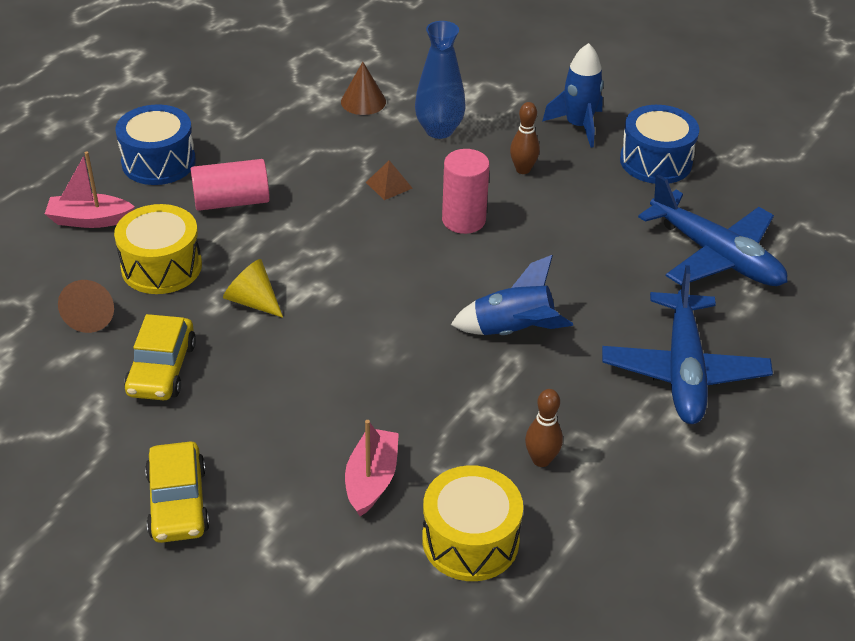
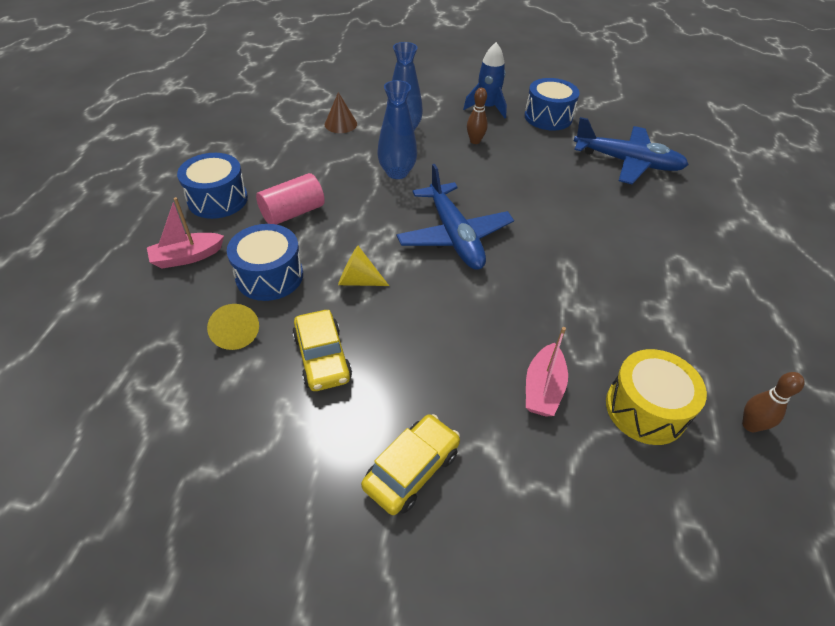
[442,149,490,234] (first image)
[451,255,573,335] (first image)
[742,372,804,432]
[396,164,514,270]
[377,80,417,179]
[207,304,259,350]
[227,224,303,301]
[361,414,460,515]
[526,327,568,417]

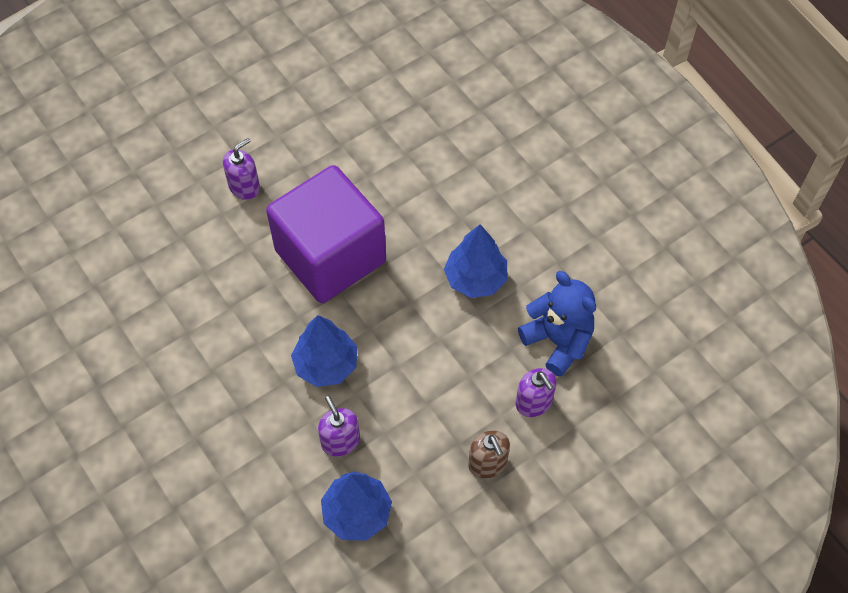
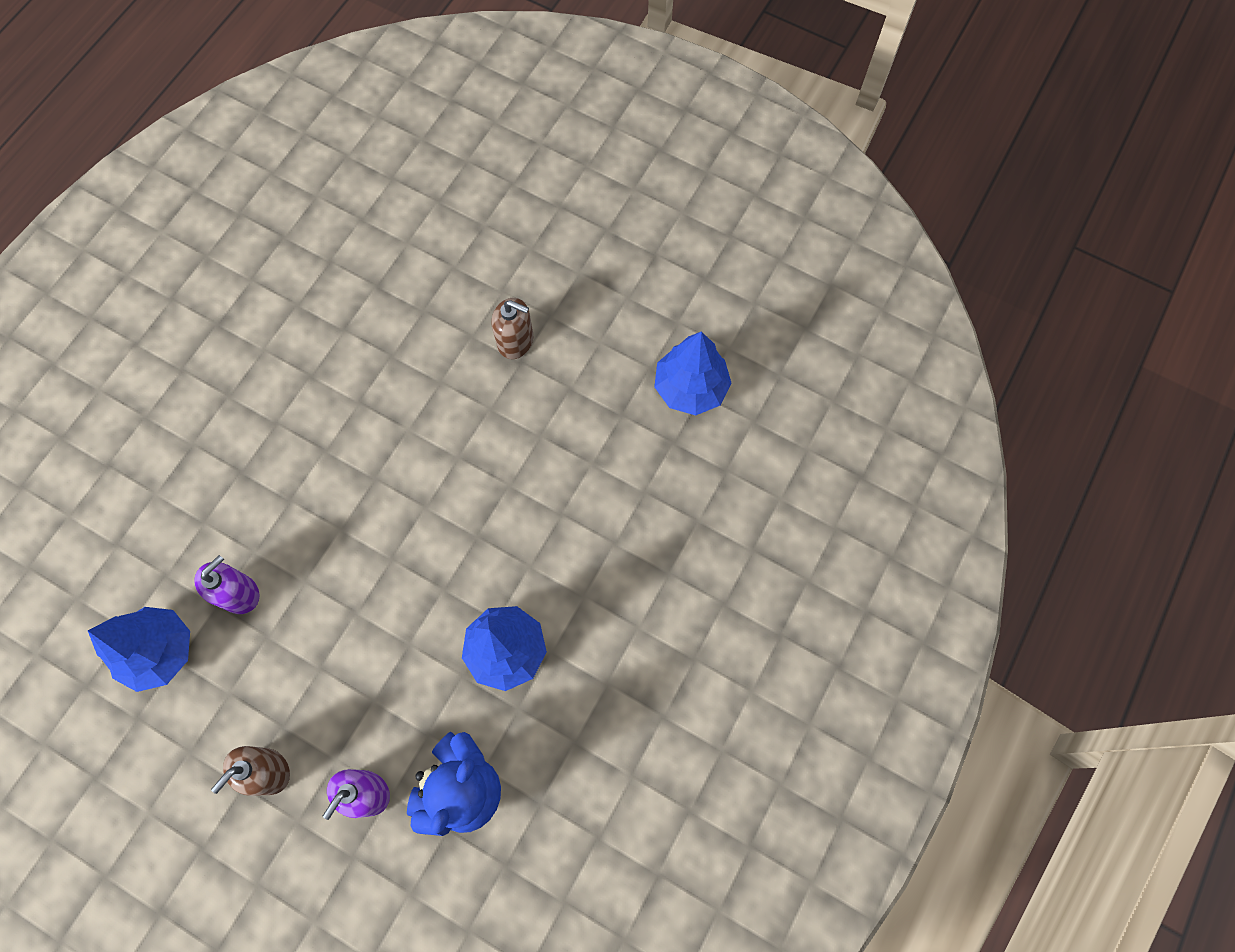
[266,165,386,303] (first image)
[654,332,732,415]
[491,298,533,359]

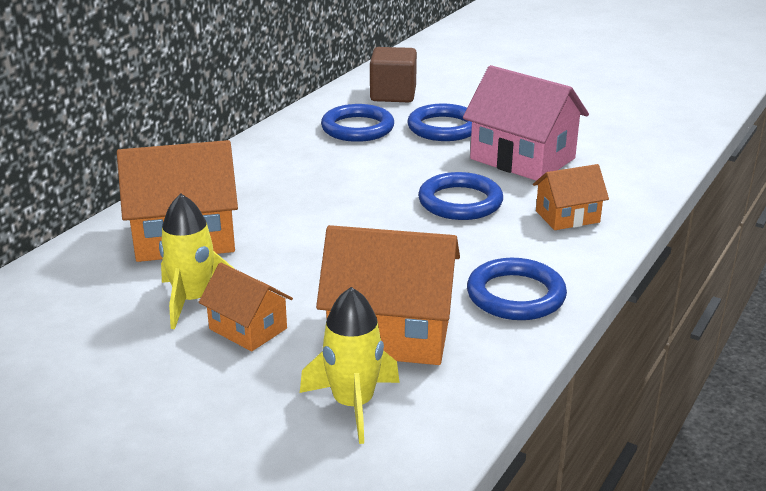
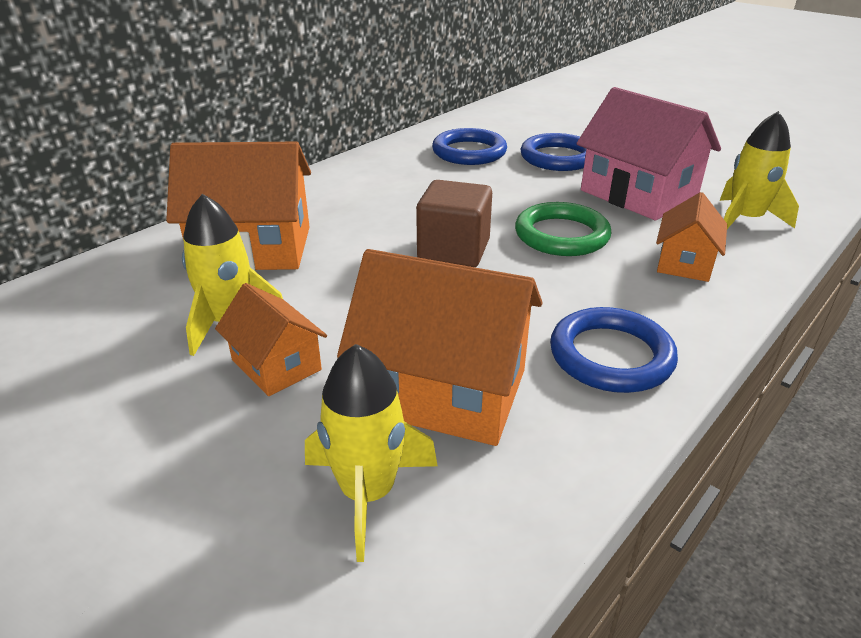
[720,111,799,229]
[416,180,492,267]
[515,202,612,256]
[656,192,727,282]

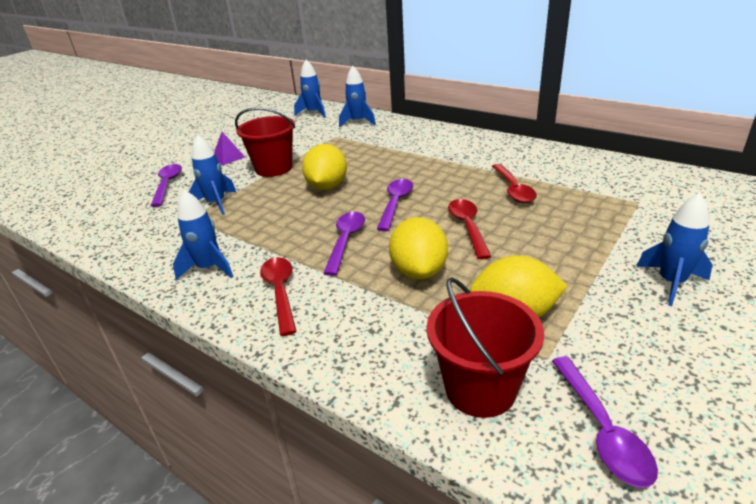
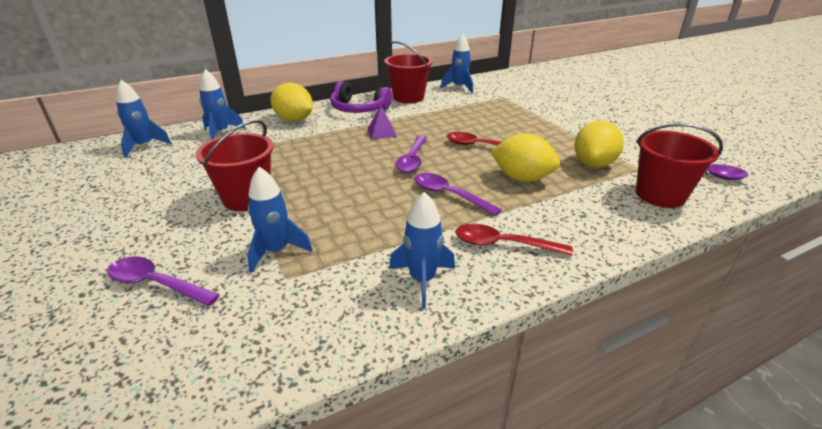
[492,164,537,203] (first image)
[330,81,392,113]
[384,41,433,103]
[368,106,397,139]
[270,82,313,122]
[440,34,473,93]
[395,135,427,173]

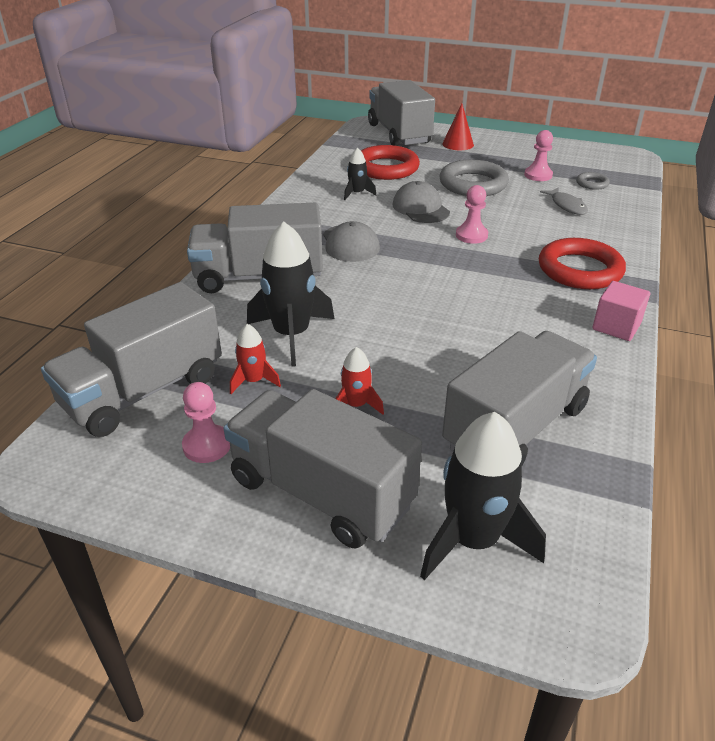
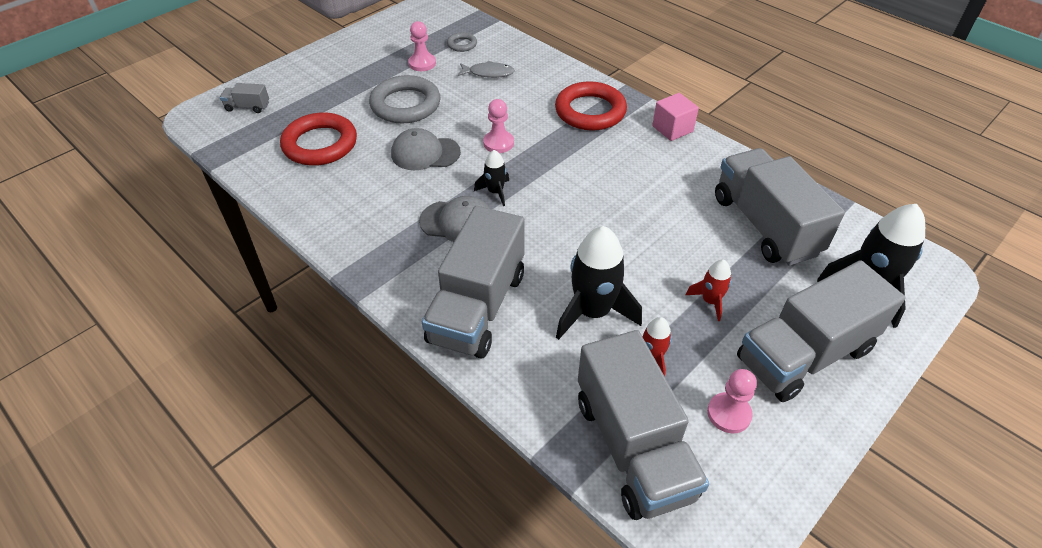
[442,103,474,150] (first image)
[474,150,509,206]
[220,83,269,113]

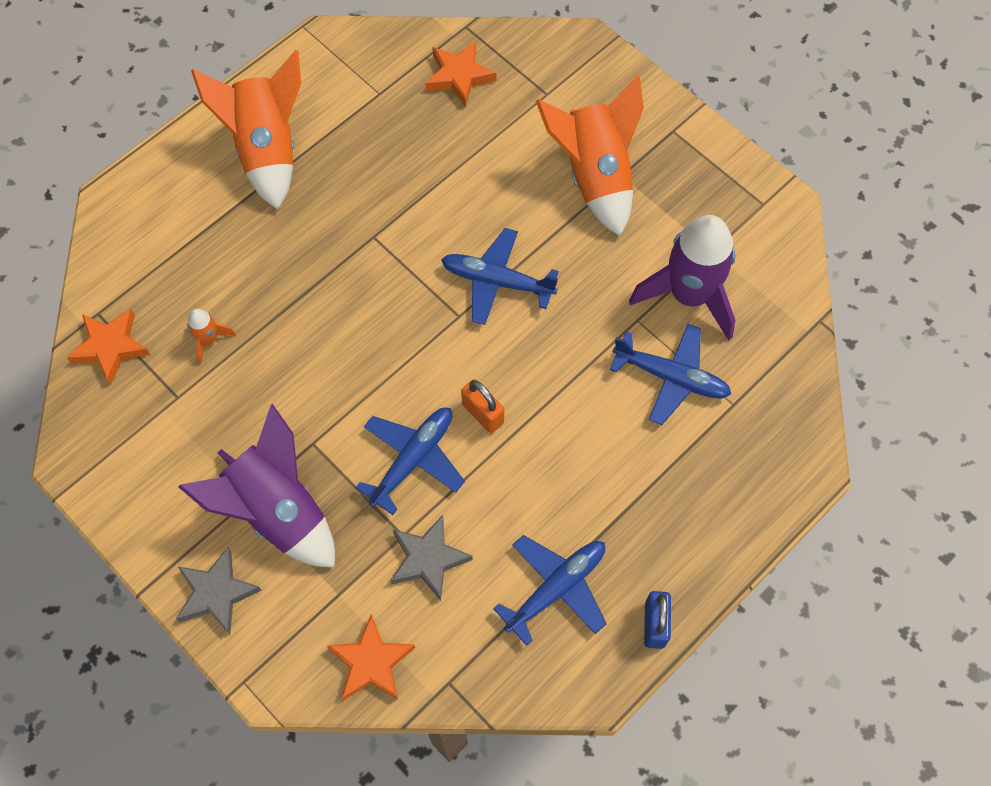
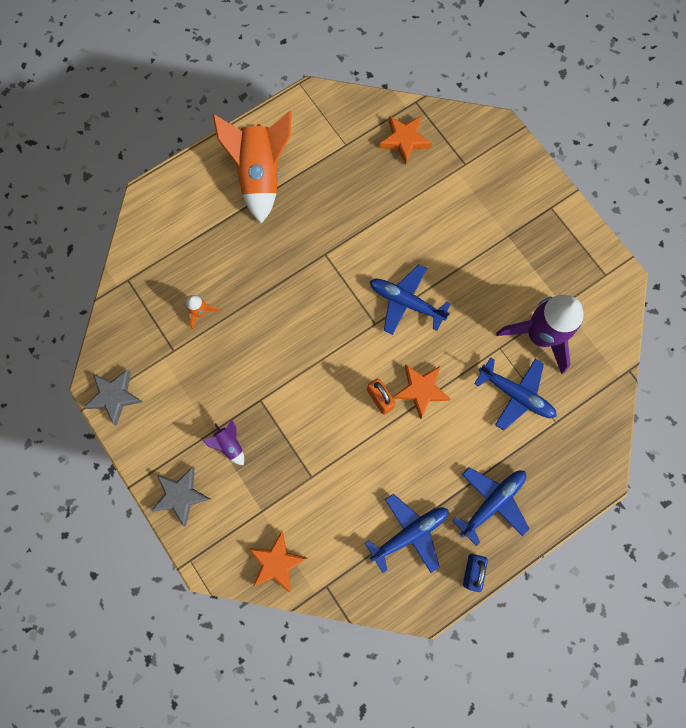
[536,75,644,236] (first image)
[393,365,450,419]
[452,467,530,546]
[84,369,143,426]
[202,419,244,465]

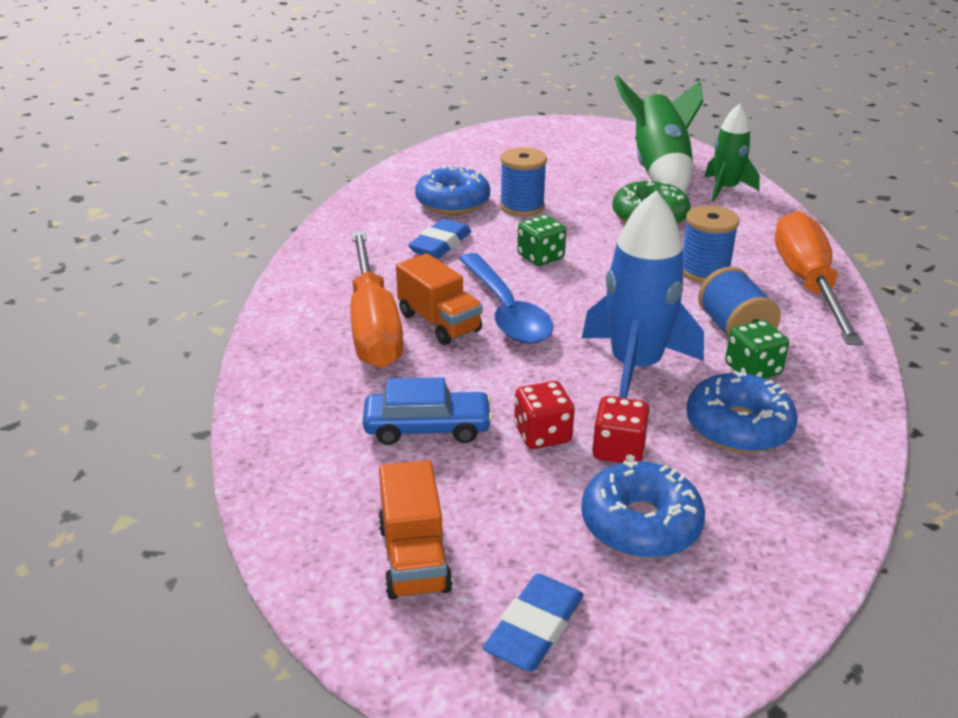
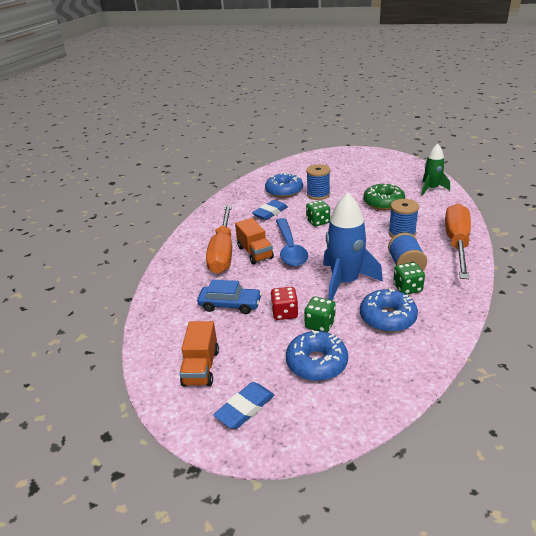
[614,75,703,193] (first image)
[304,296,336,332]

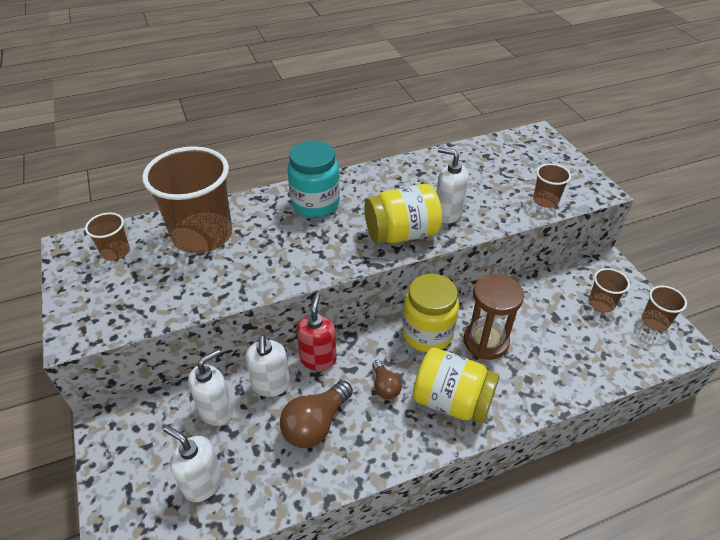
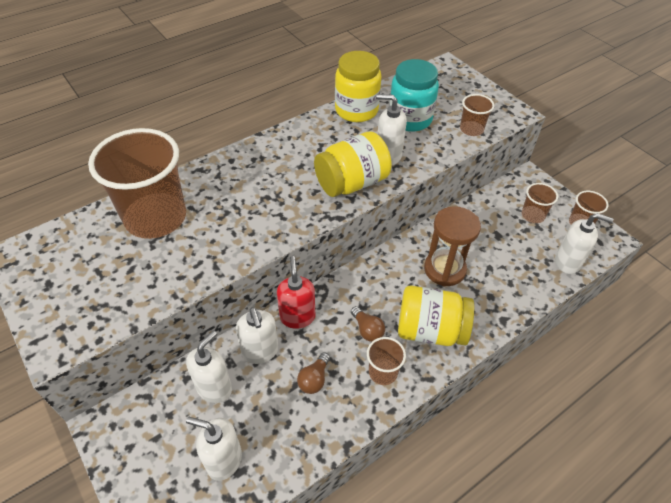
[555,213,613,274]
[367,337,406,385]
[389,59,439,132]
[335,51,382,122]
[297,352,330,394]

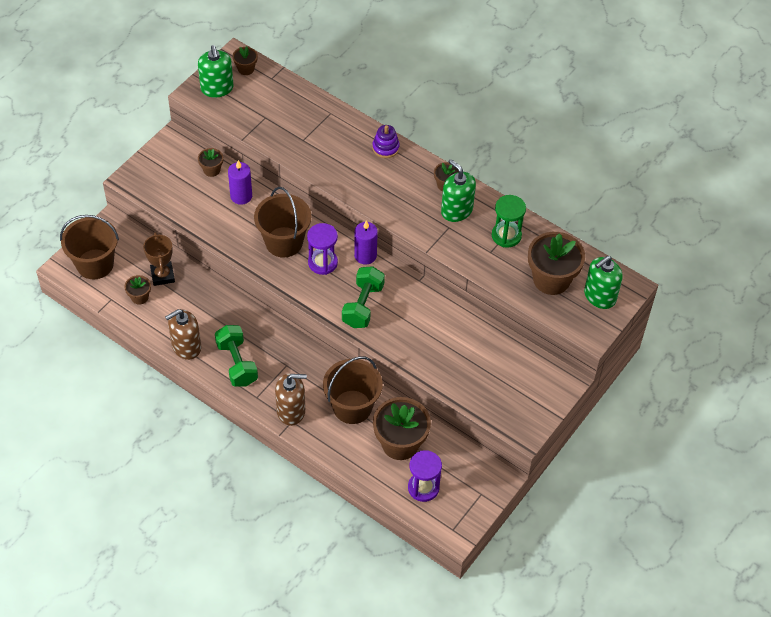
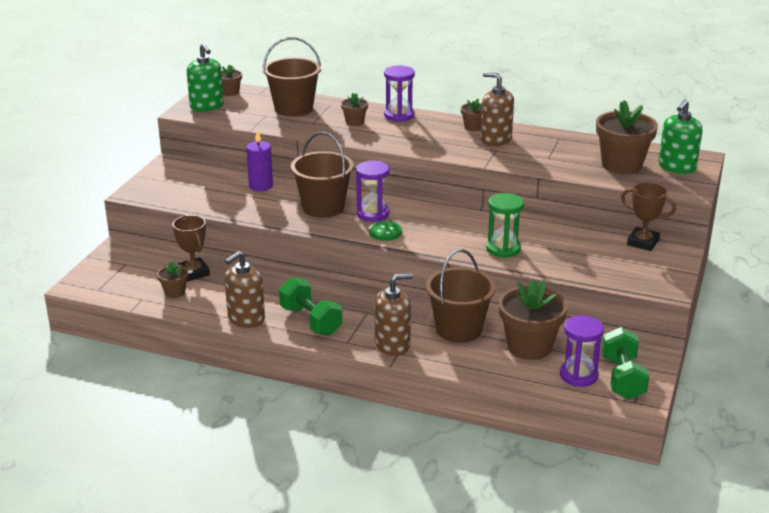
[354,221,378,265] (first image)
[369,221,402,241]
[621,183,676,251]
[263,37,321,117]
[341,93,368,126]
[602,327,649,400]
[486,193,524,258]
[384,65,415,122]
[481,72,514,146]

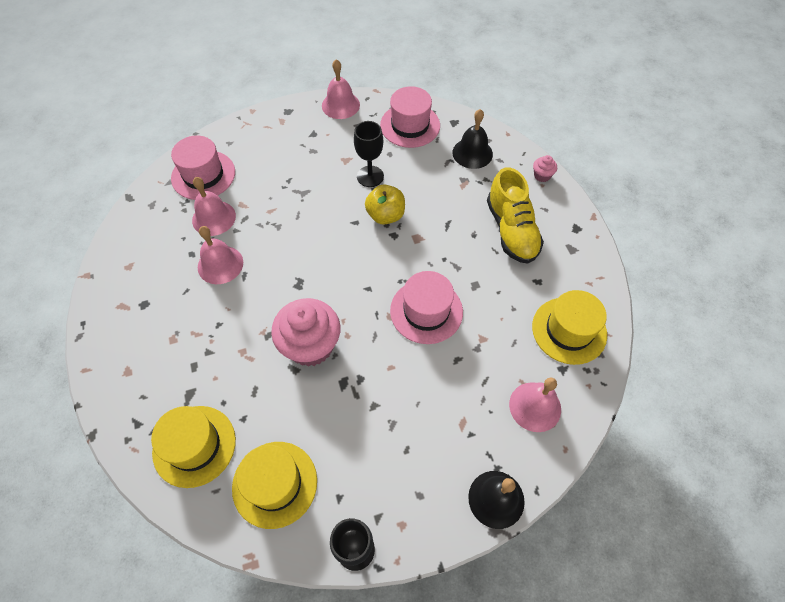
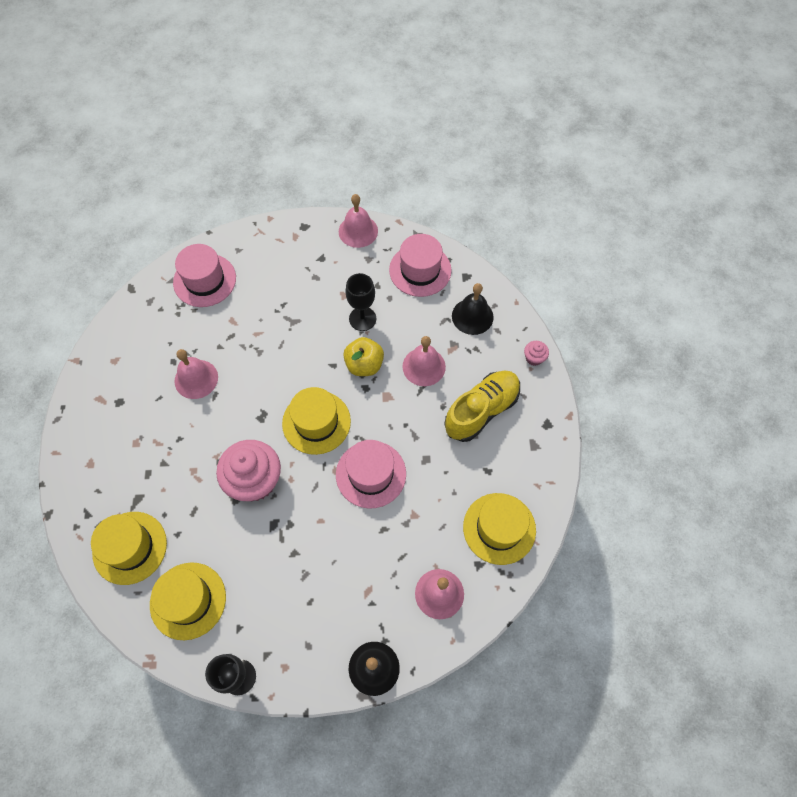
[282,387,351,455]
[403,336,446,386]
[444,371,520,442]

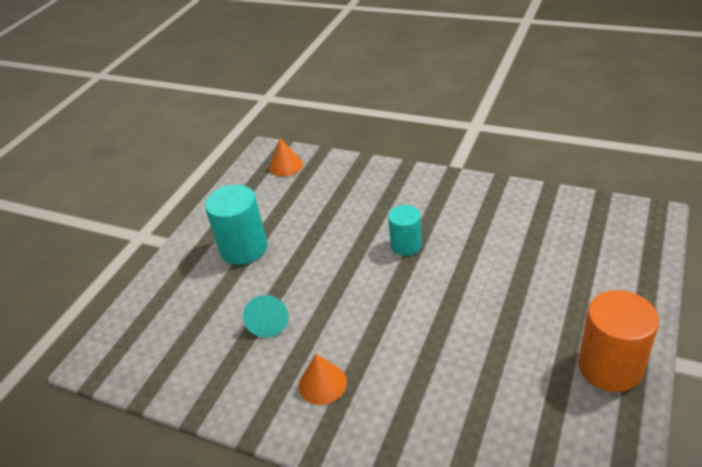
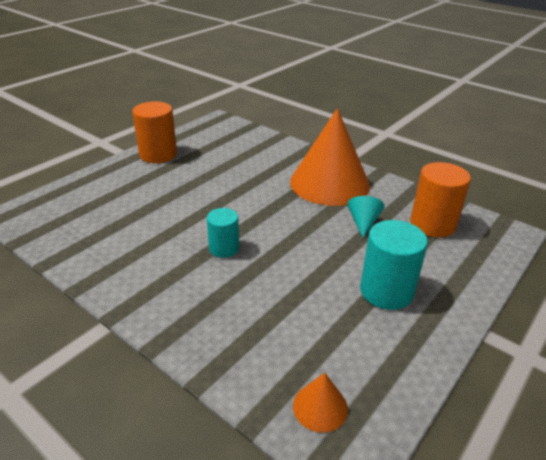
[410,162,471,238]
[290,108,370,206]

